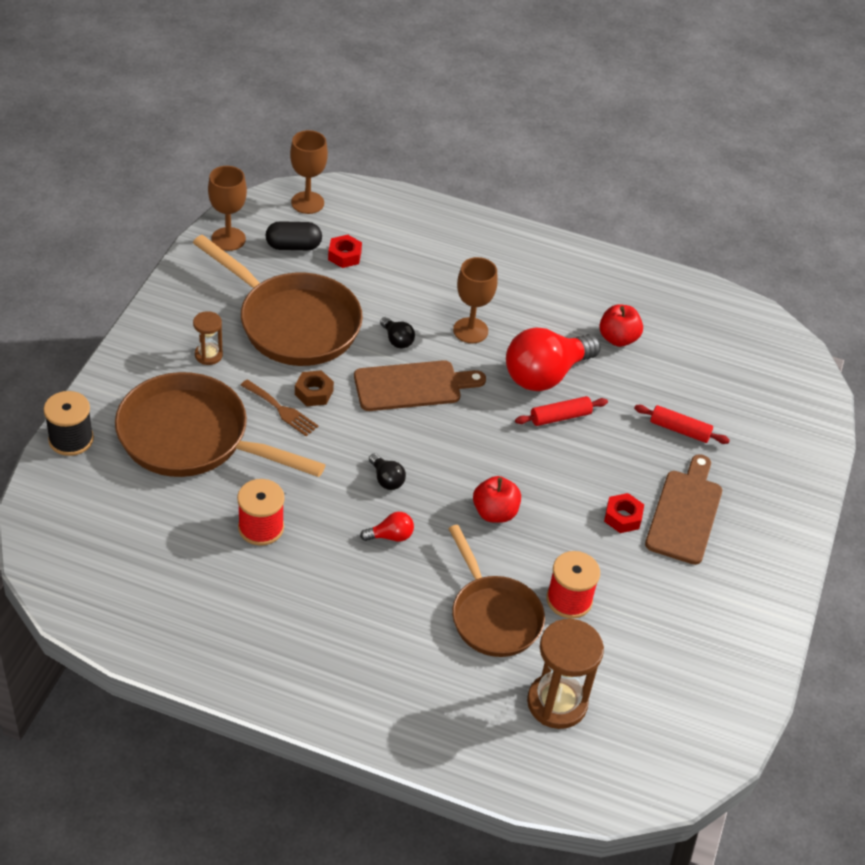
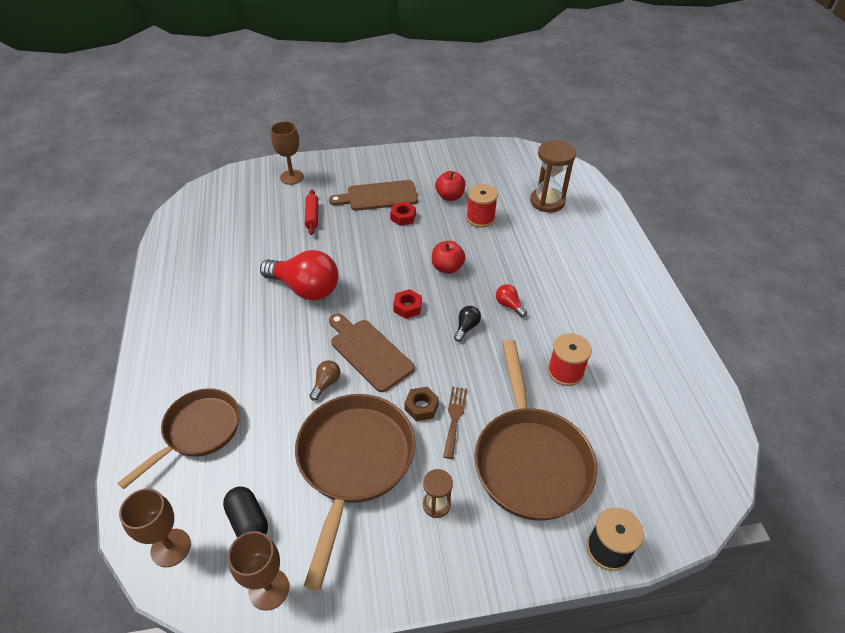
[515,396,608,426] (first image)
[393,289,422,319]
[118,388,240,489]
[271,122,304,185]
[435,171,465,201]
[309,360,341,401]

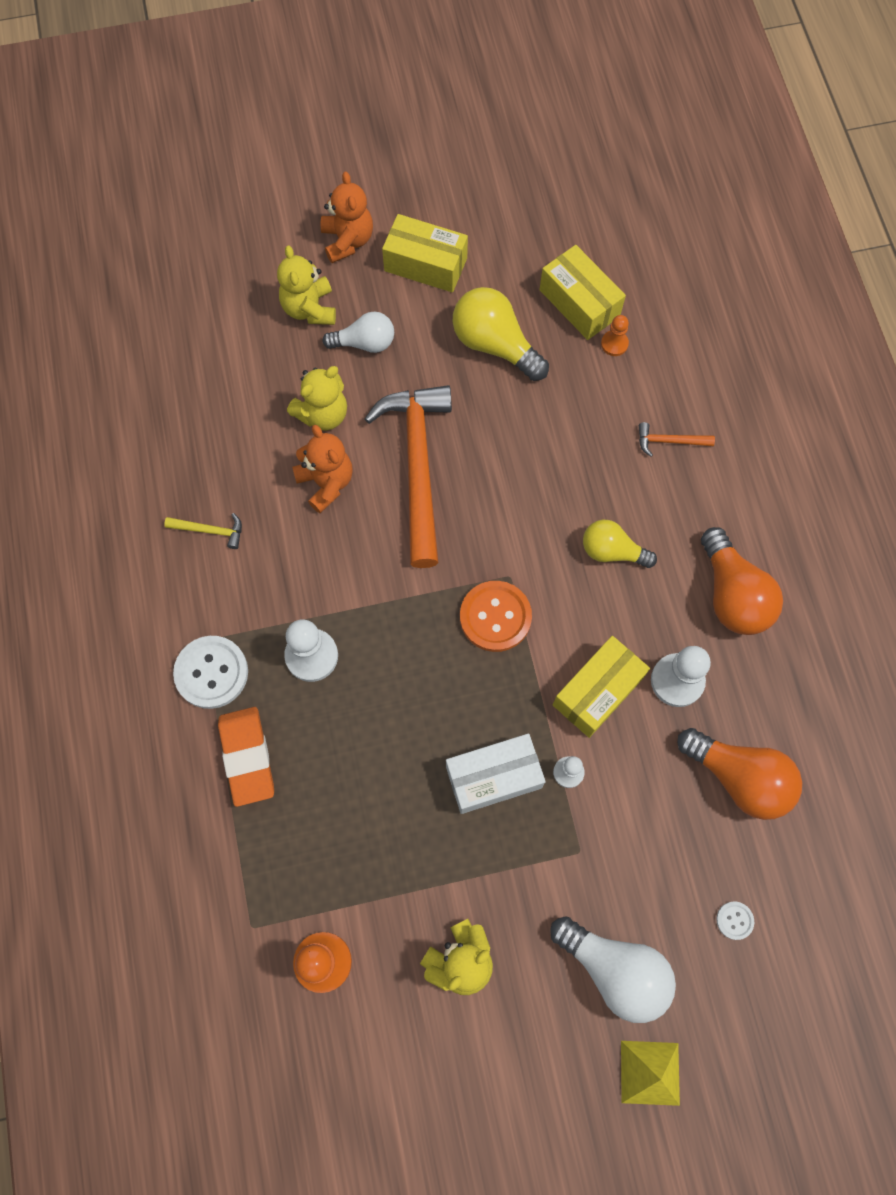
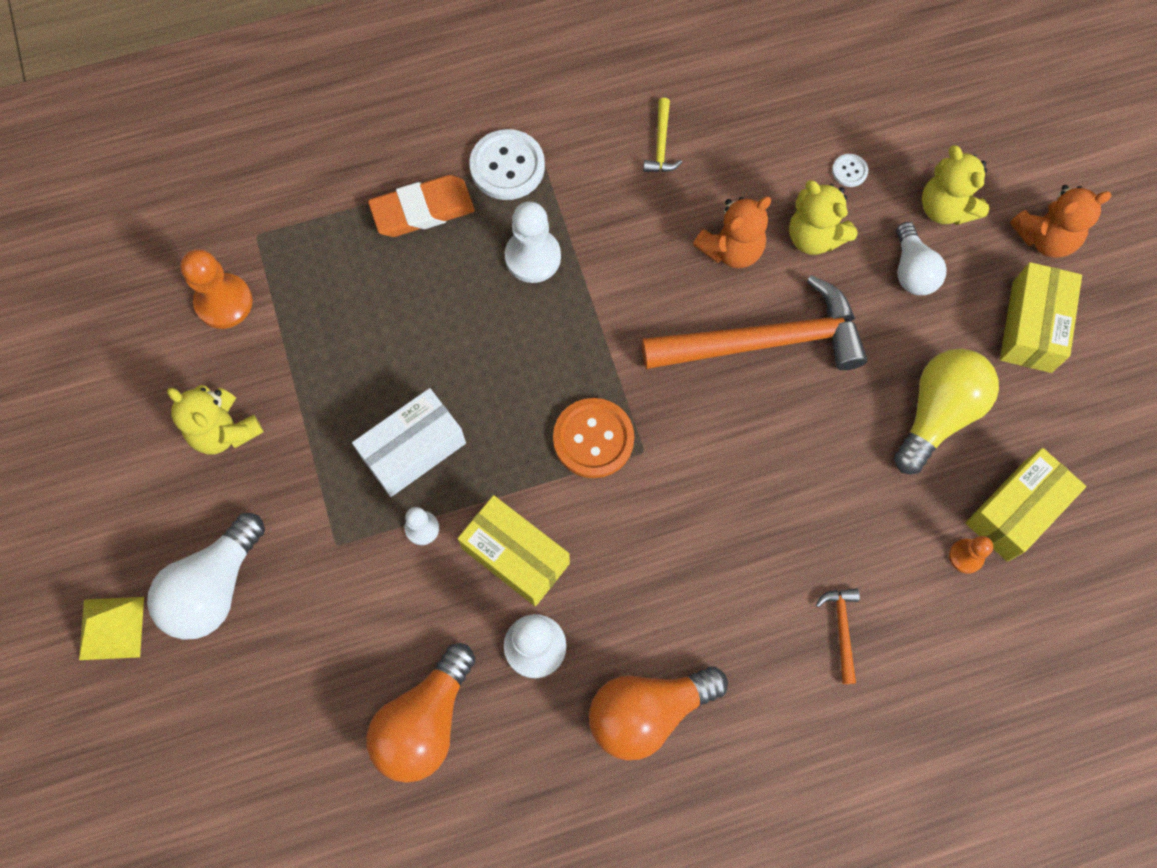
[583,519,657,568] (first image)
[832,154,868,187]
[922,145,990,225]
[352,388,466,497]

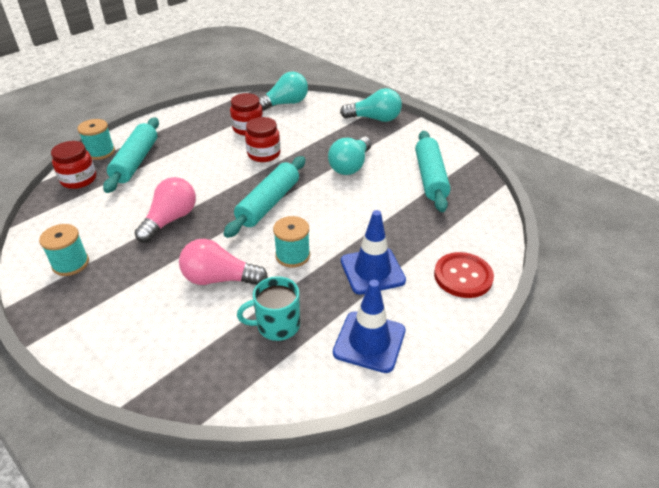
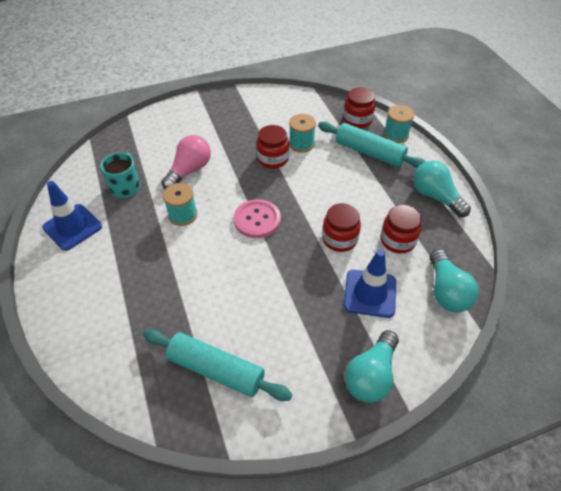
[434,252,494,298] (first image)
[289,114,316,153]
[413,160,471,217]
[344,250,396,318]
[257,125,289,169]
[234,199,281,238]

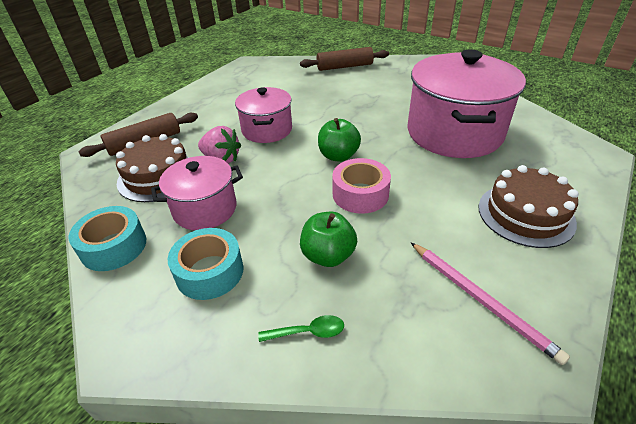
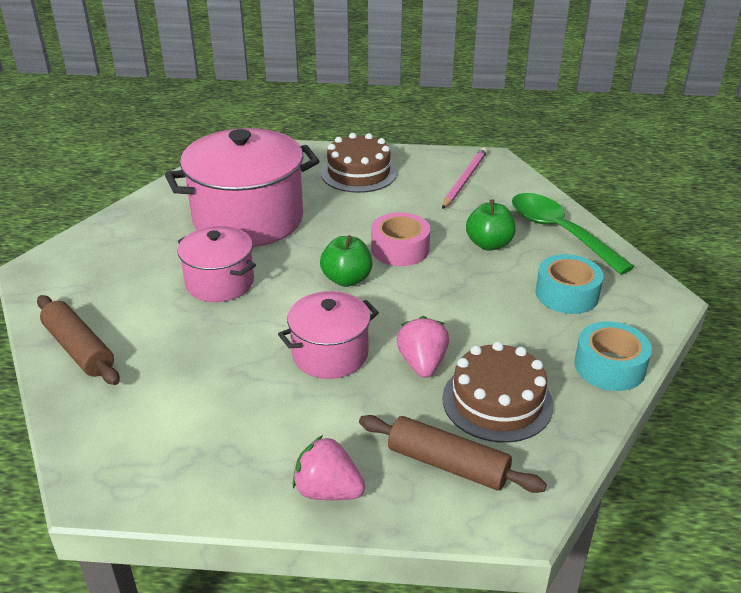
[292,435,365,500]
[178,226,256,302]
[512,193,634,275]

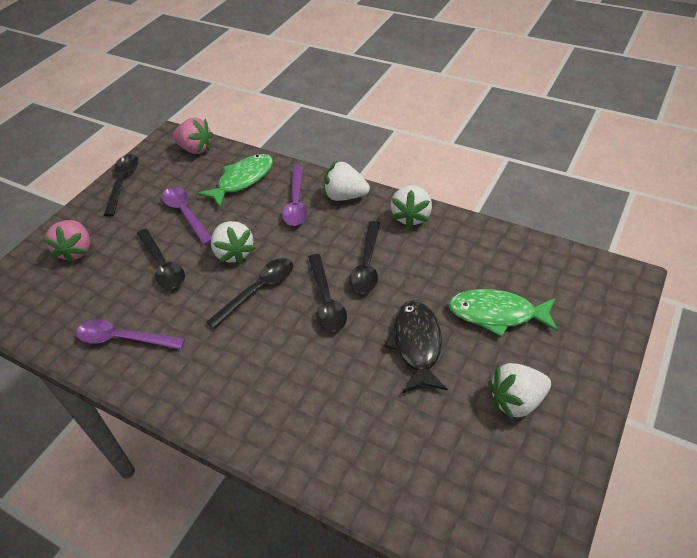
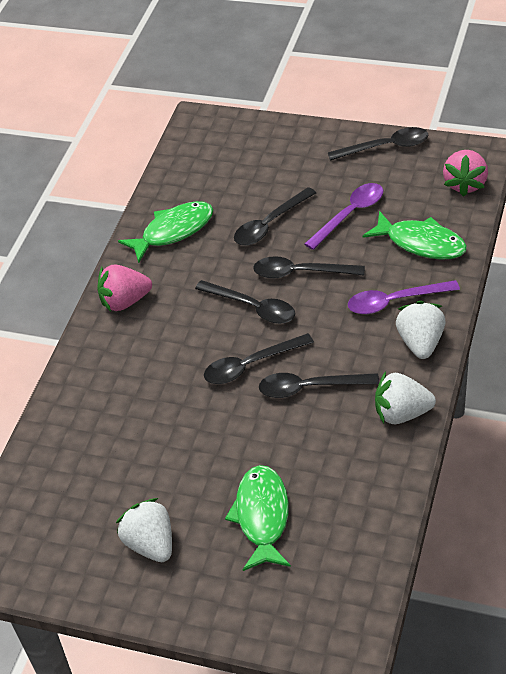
[384,300,448,393] (first image)
[97,264,152,312]
[118,201,214,263]
[253,256,365,279]

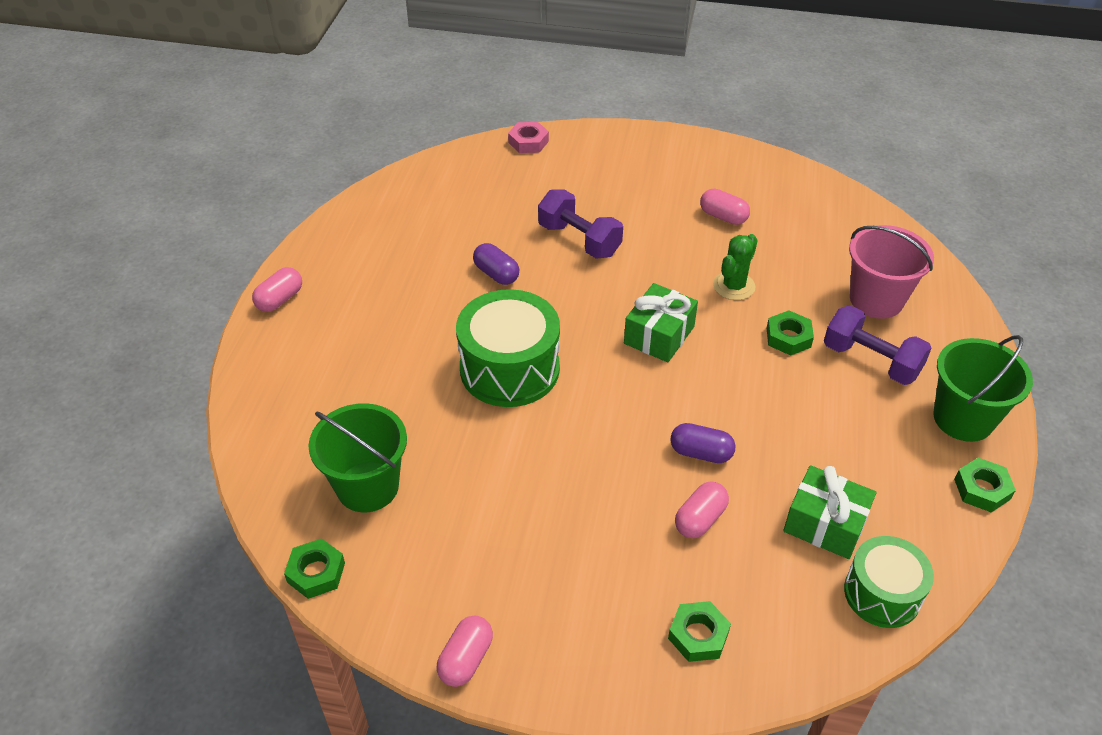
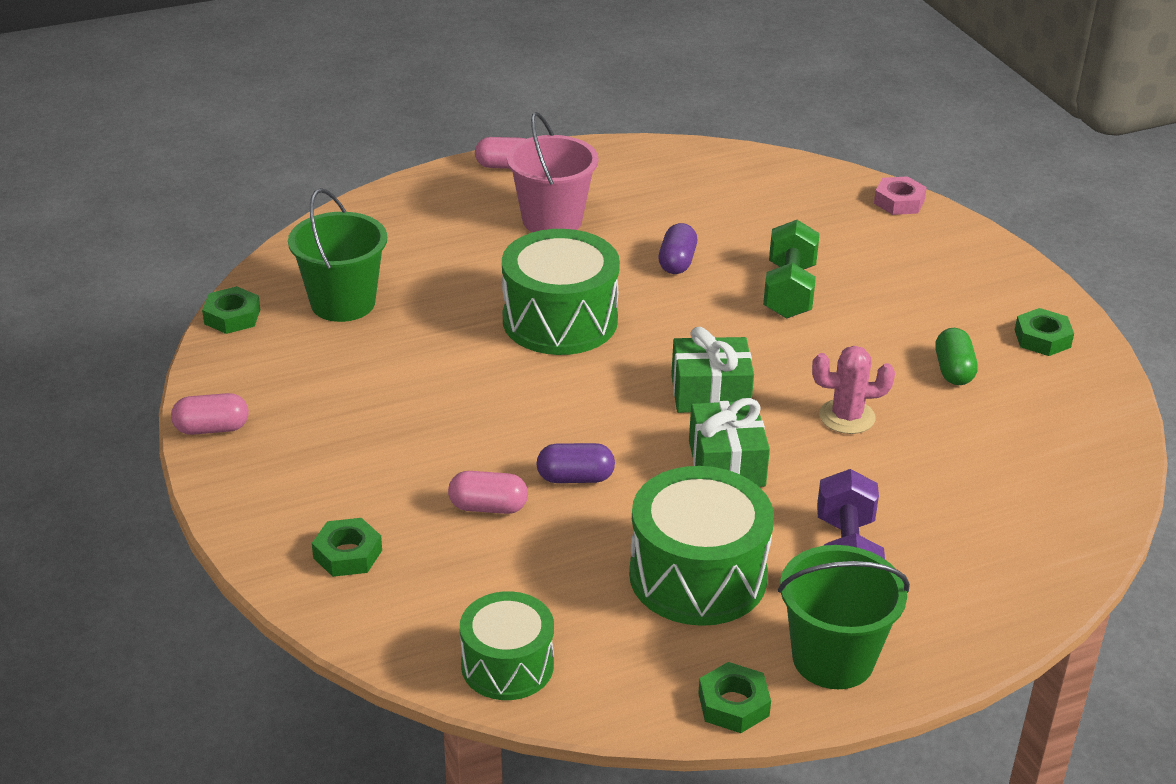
[629,466,774,626]
[1015,308,1074,356]
[689,398,770,487]
[507,112,599,232]
[763,220,820,319]
[935,328,978,385]
[812,346,895,434]
[536,443,615,483]

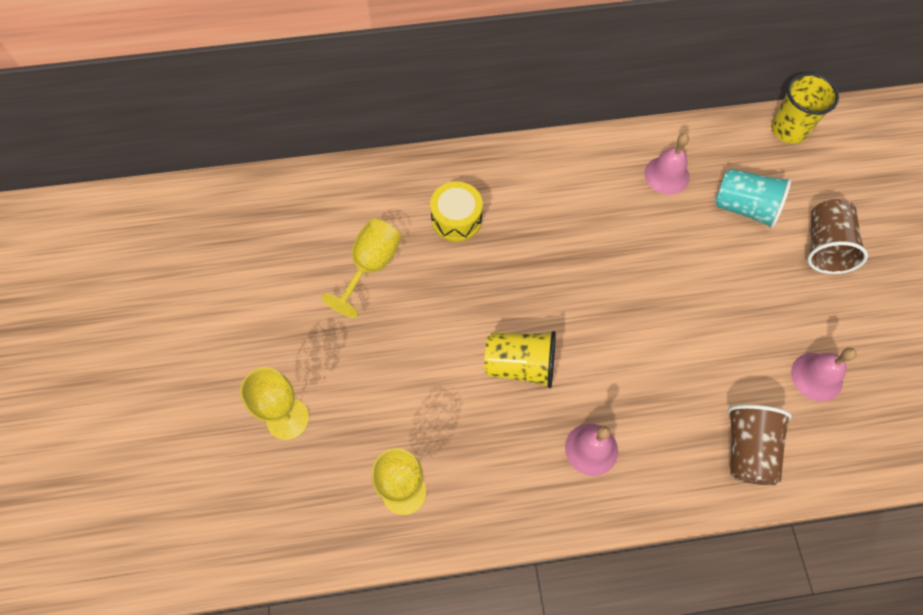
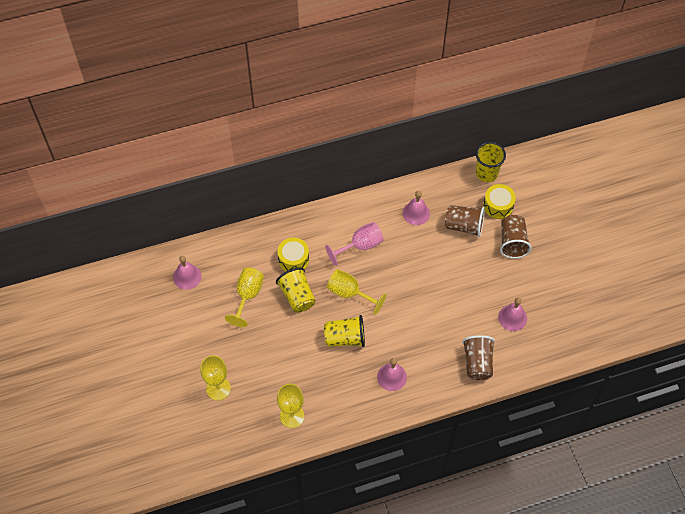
[173,256,202,290]
[276,267,316,313]
[325,222,384,266]
[327,269,386,315]
[483,184,516,219]
[445,205,485,237]

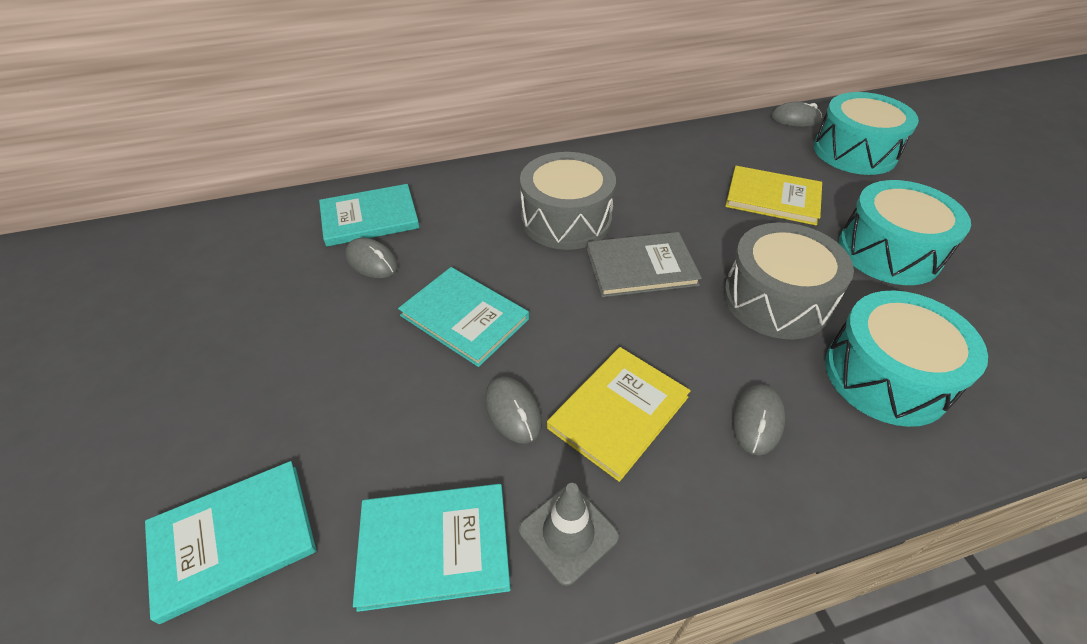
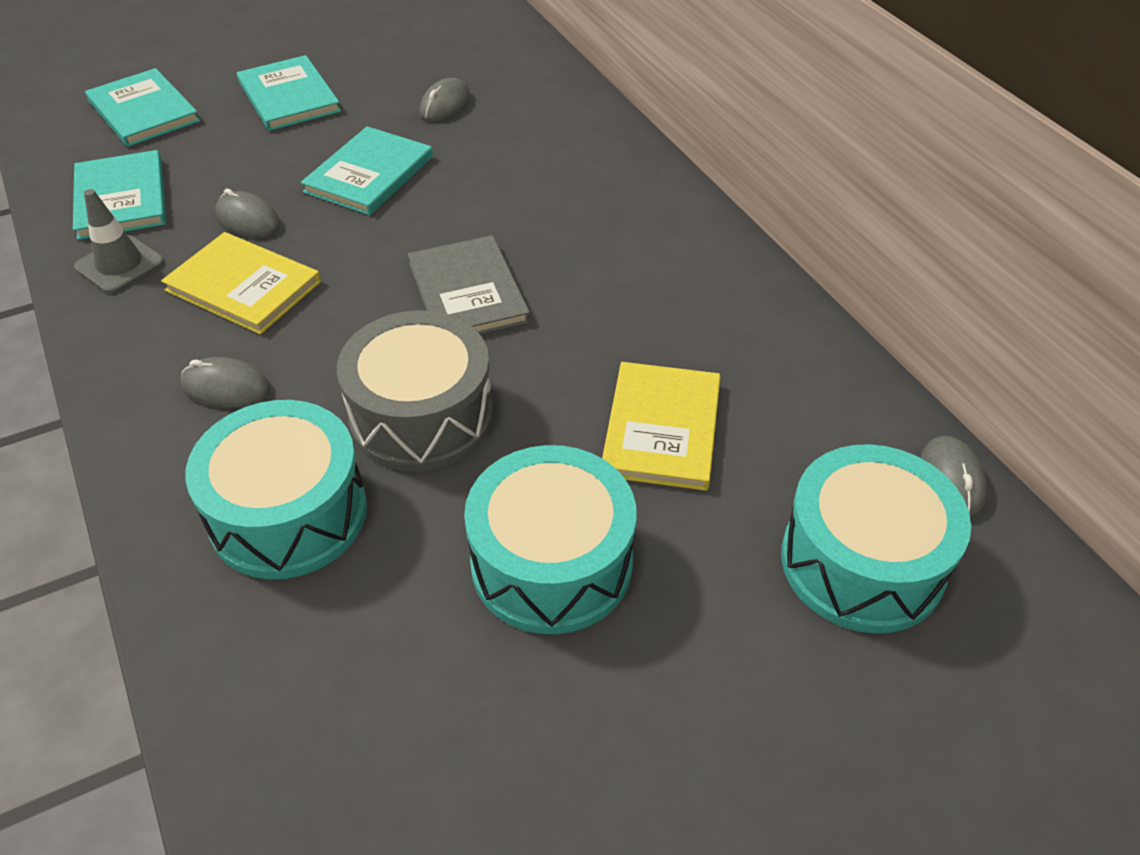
[520,152,616,250] (first image)
[237,55,341,131]
[215,189,280,238]

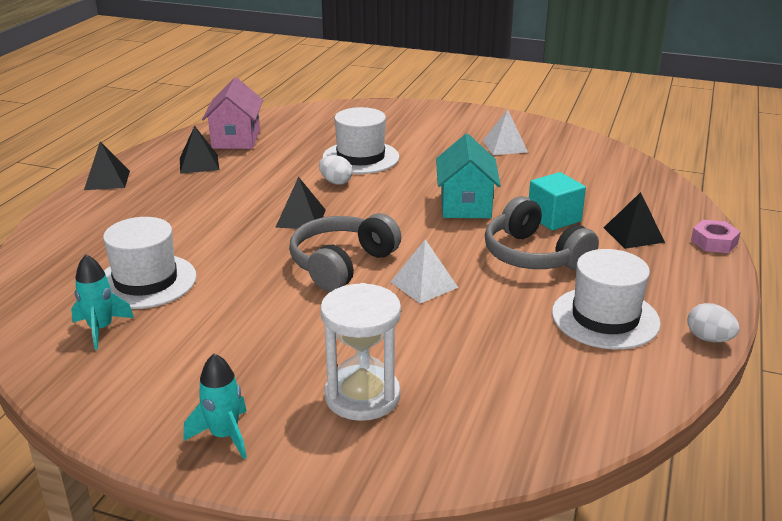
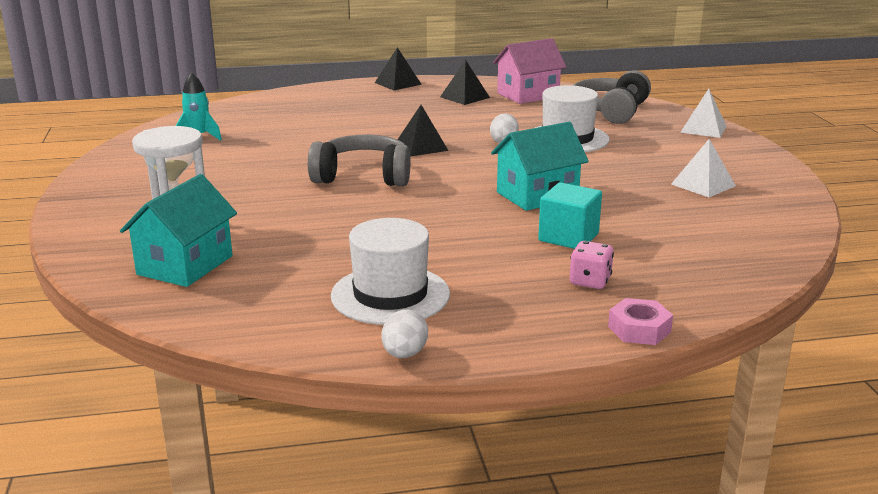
[103,217,197,309] (first image)
[183,353,247,459] (first image)
[120,174,237,287]
[680,89,726,138]
[573,70,651,124]
[570,241,614,289]

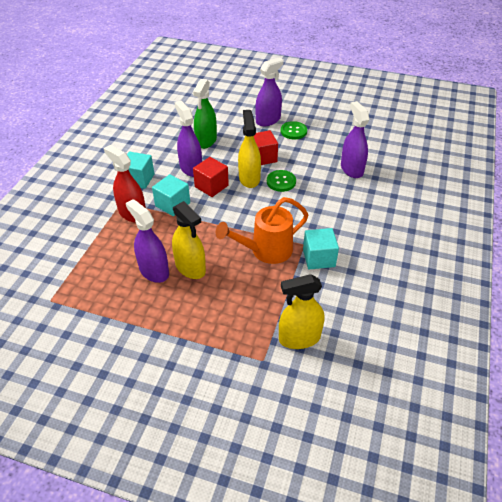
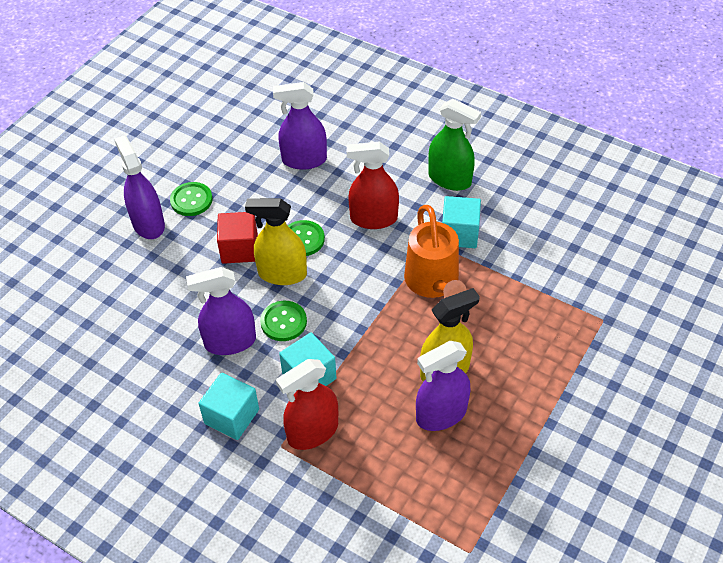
[279,274,324,349] (first image)
[347,141,399,229]
[428,99,481,191]
[260,301,307,341]

